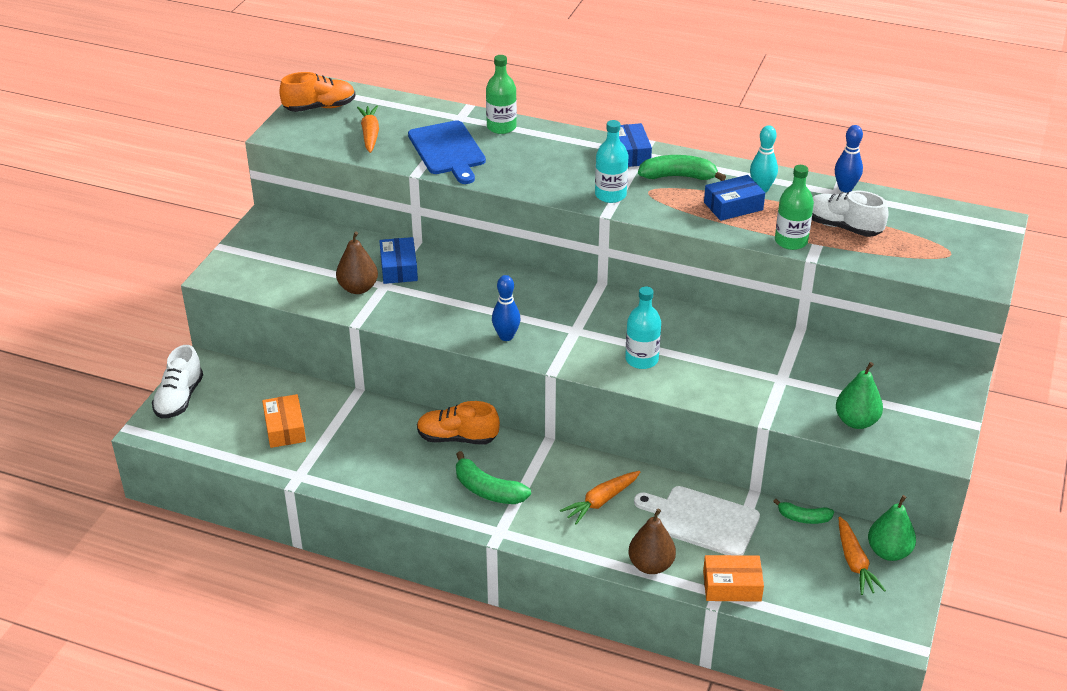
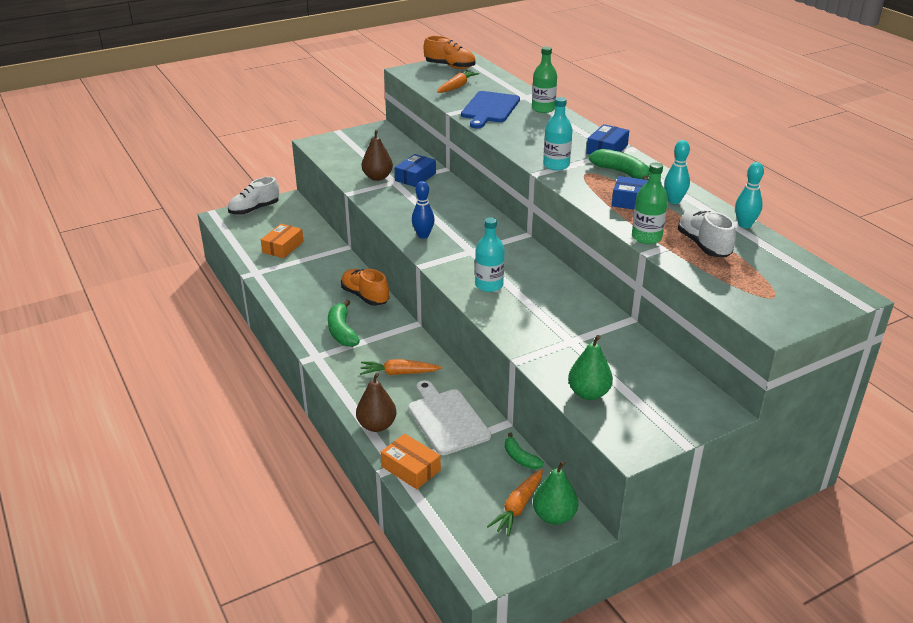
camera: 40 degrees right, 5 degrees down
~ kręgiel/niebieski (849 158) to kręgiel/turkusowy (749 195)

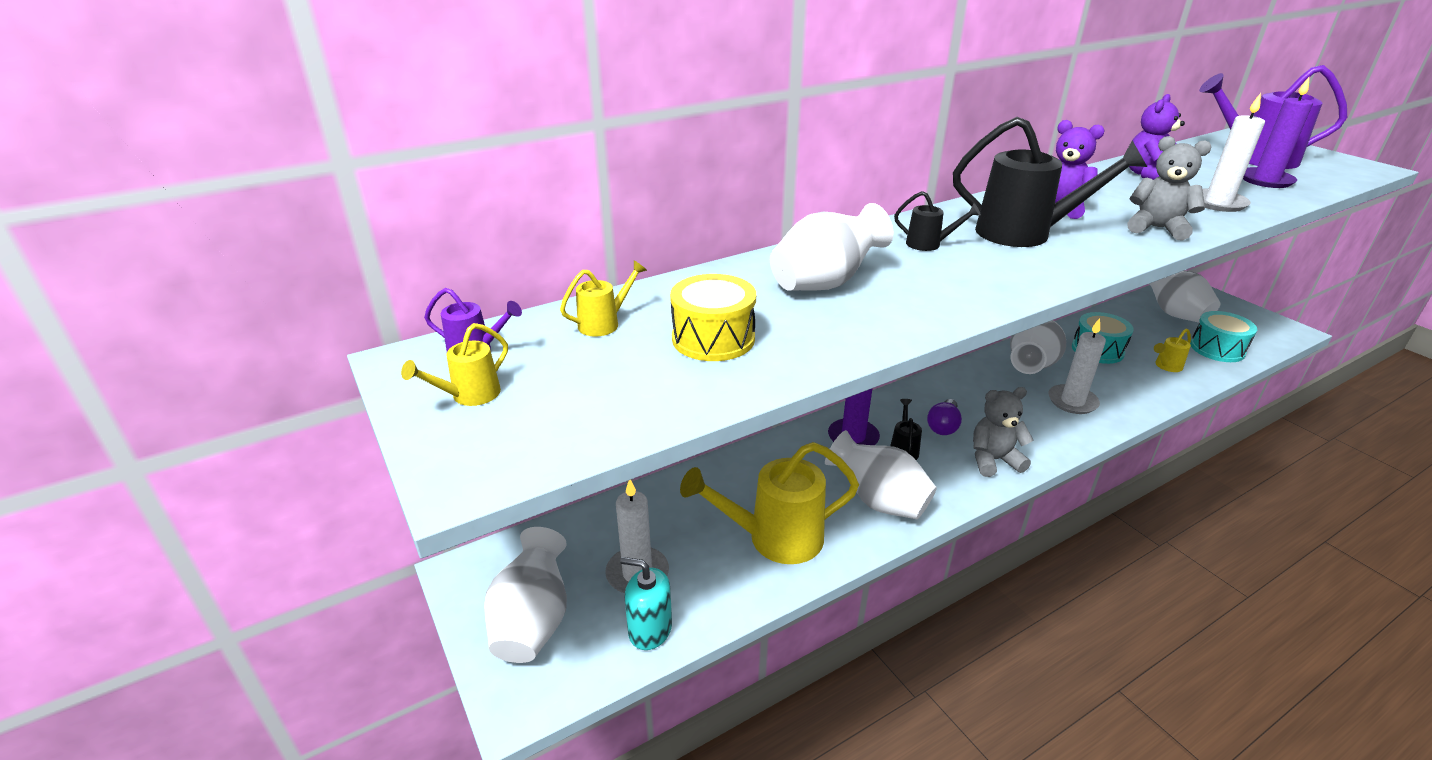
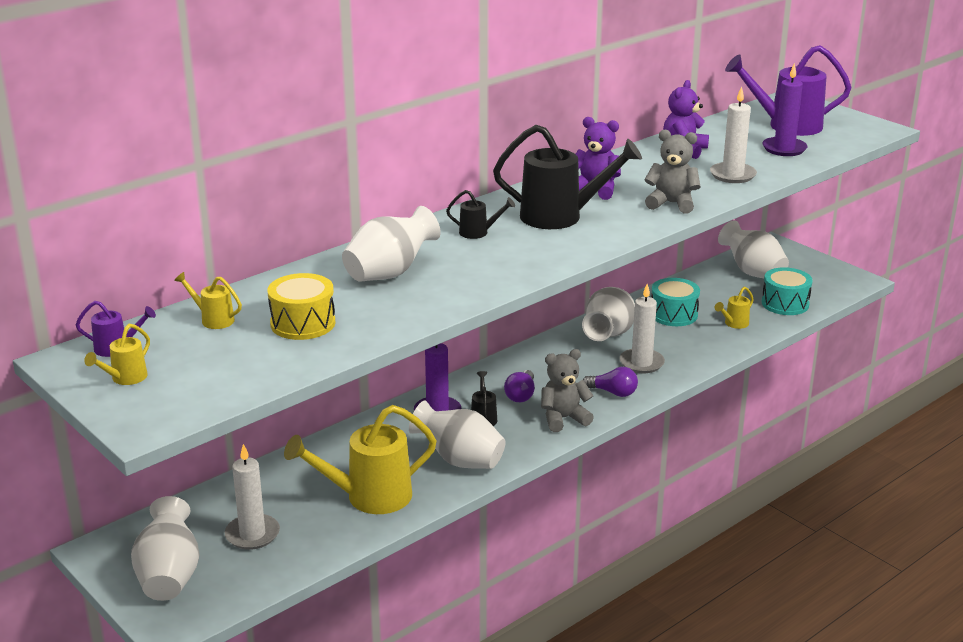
camera: 10 degrees left, 5 degrees down
~ konewka/żółty (603 298) = (208 300) 105 degrees counterclockwise
+ żarówka/fioletowy (610 382)
- dozownik mydła/turkusowy (646 603)

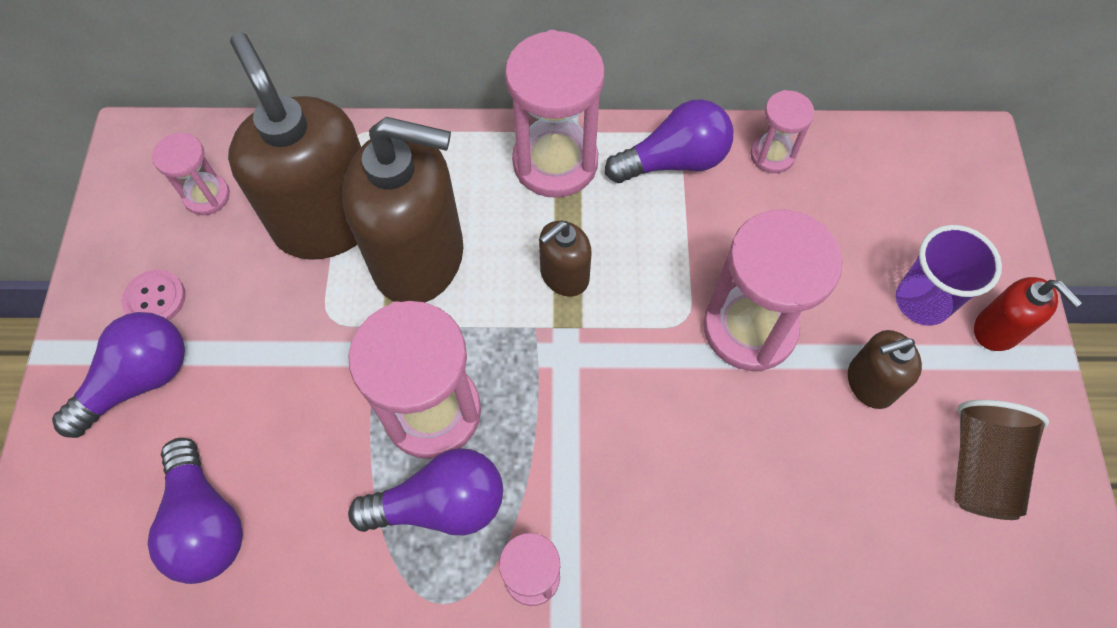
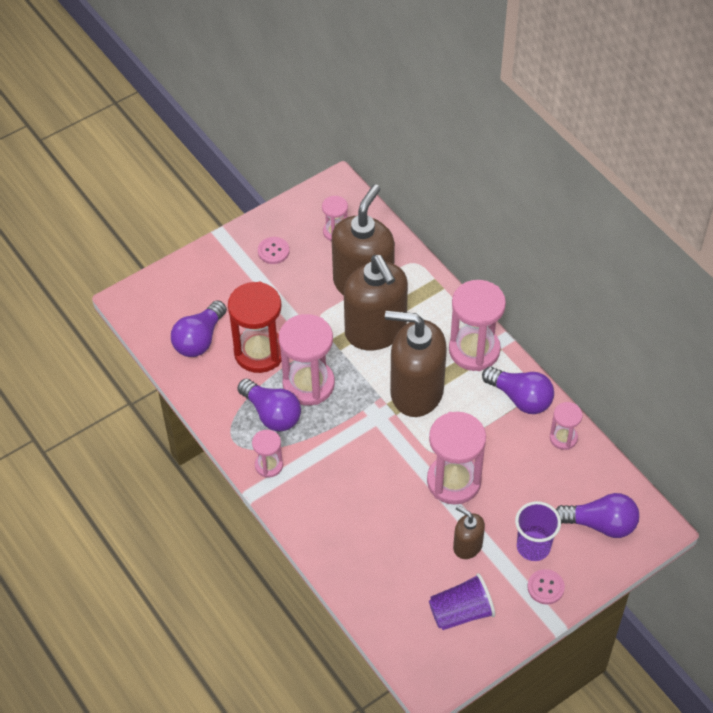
camera: 55 degrees right, 10 degrees down
+ klepsydra/czerwony (255 327)
~ dozownik mydła/brązowy (565 259) = (416 364) x2.08
~ szklanka/brązowy (1001 460) to szklanka/fioletowy (462 601)
~ dozownik mydła/czerwony (1028 314) to guzik/różowy (546 587)
~ żarówka/fioletowy (118 375) to (597 515)

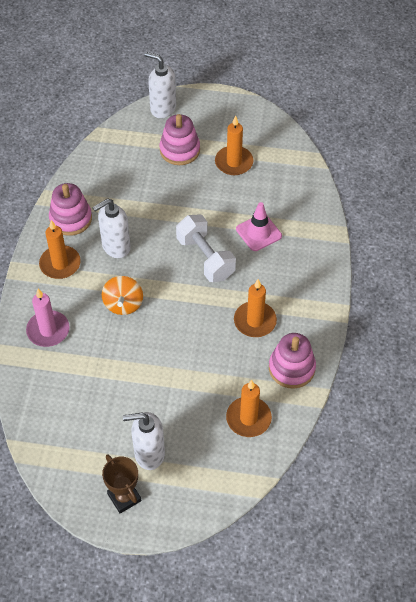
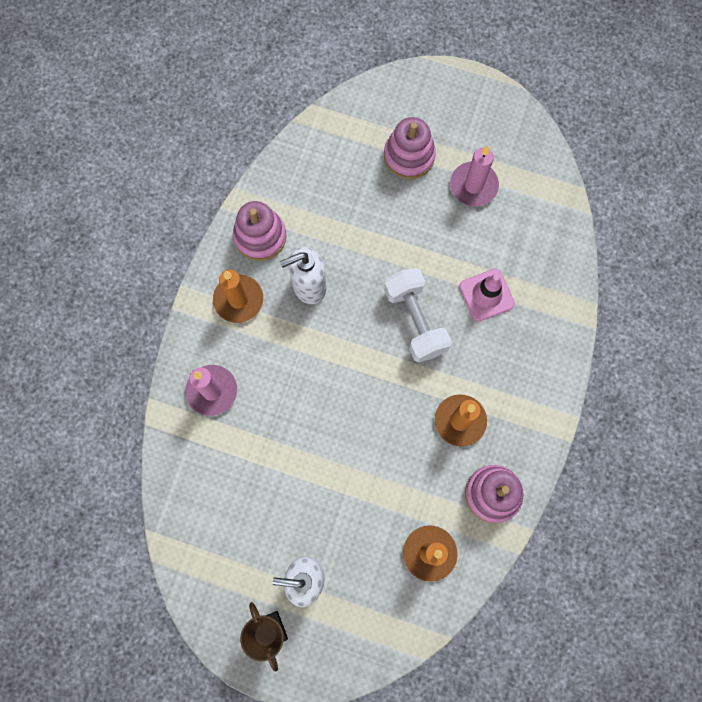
camera: 10 degrees right, 20 degrees up
~ świeca/pomarańczowy (234 145) to świeca/różowy (474 175)
- bączek/pomarańczowy (122 295)
- dozownik mydła/biały (160 85)

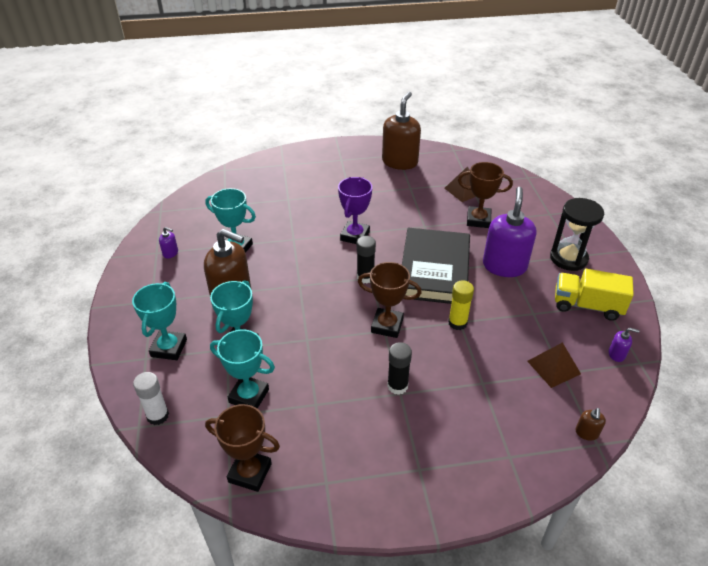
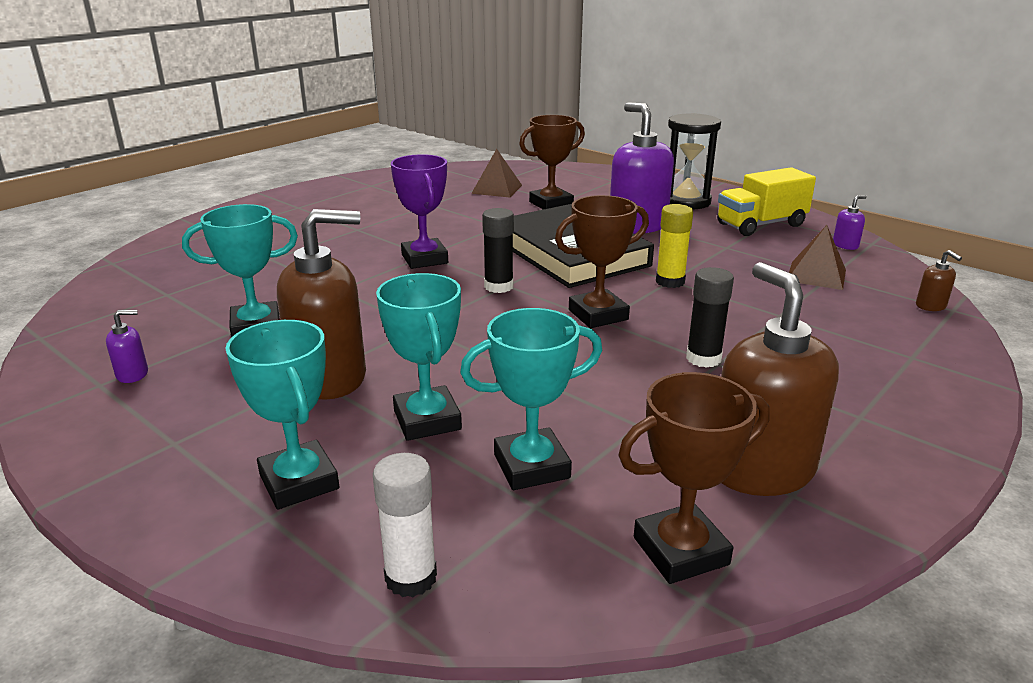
camera: 40 degrees left, 15 degrees down
~ dozownik mydła/brązowy (401 131) to (780 379)

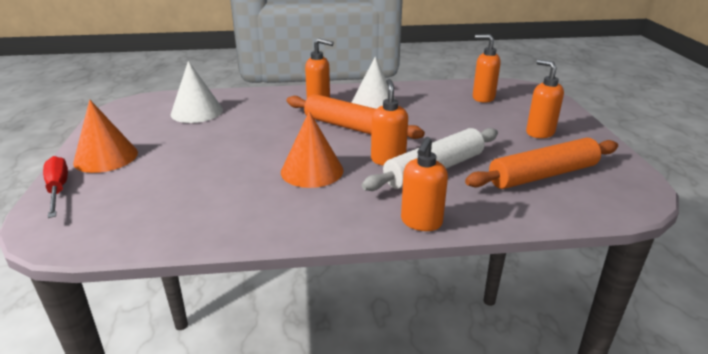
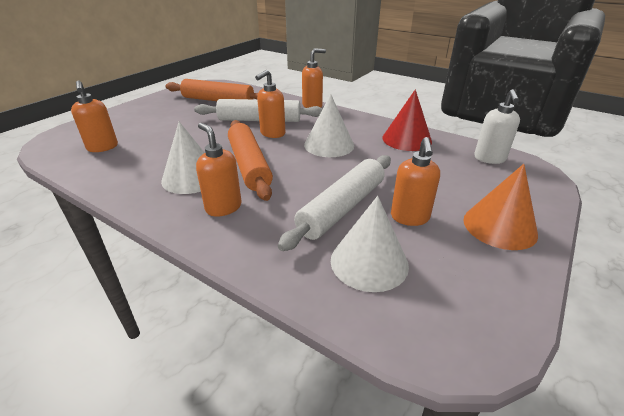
camera: 140 degrees left, 5 degrees up
+ wałek do ciasta/biały (334 203)
~ stożek/pomarańczowy (312 149) to stożek/biały (329 125)
+ stożek/czerwony (407 120)
~ dozownik mydła/pomarańczowy (545 99) to (415 181)
+ dozownik mydła/biały (497 126)
- śrubokręt/czerwony (55 187)

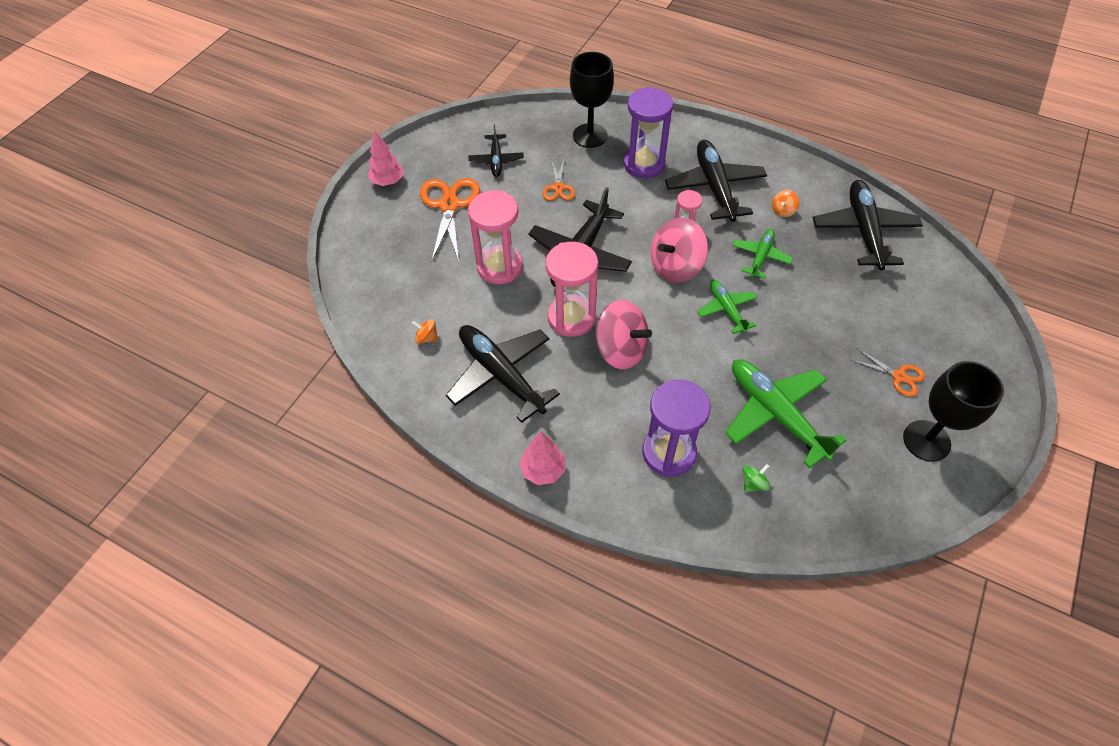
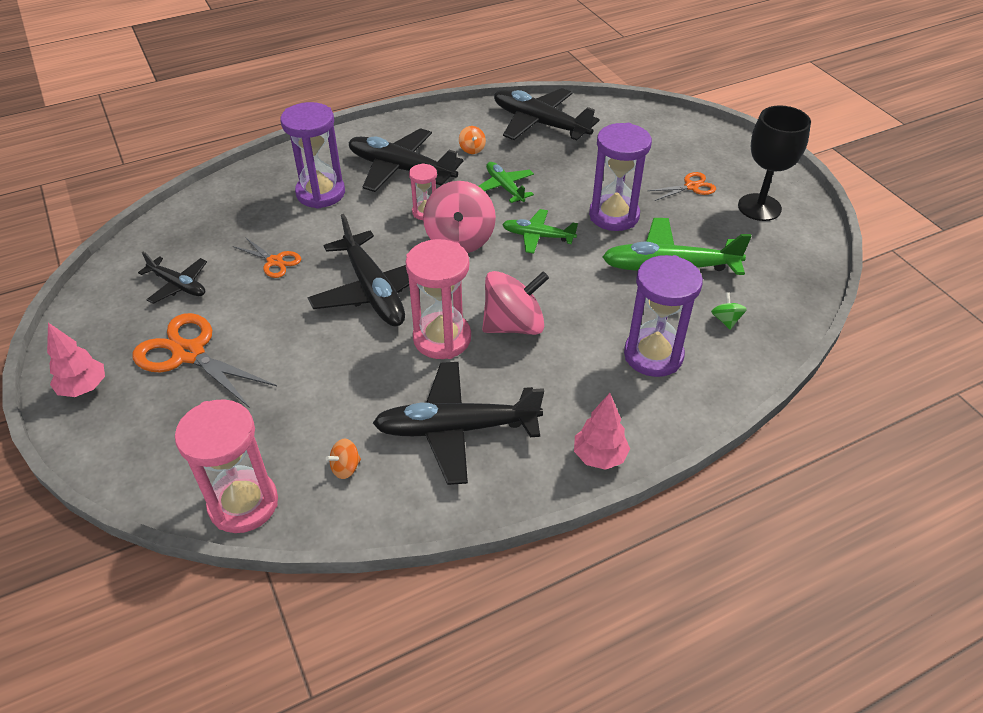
camera: 55 degrees left, 10 degrees down
~ klepsydra/różowy (495 237) to (226 466)
+ klepsydra/fioletowy (620 177)
- kielich/czarny (592 100)

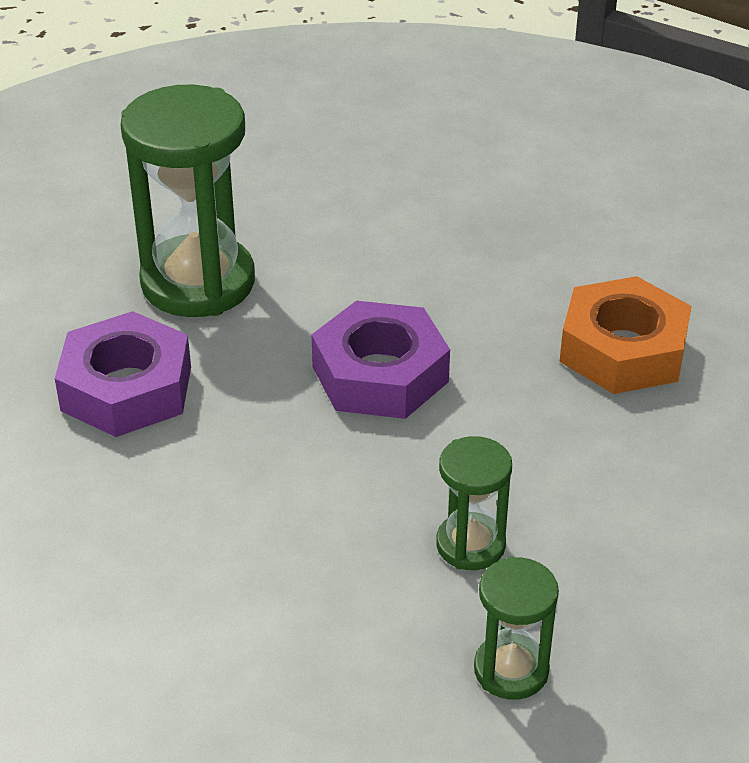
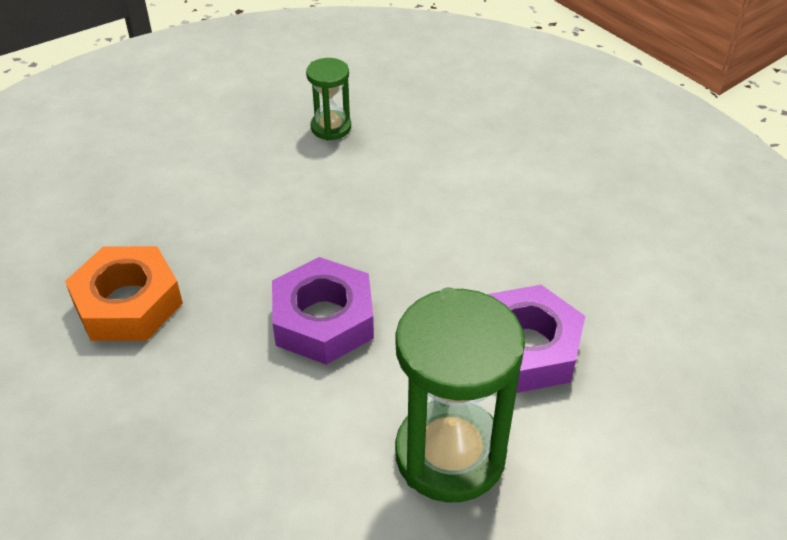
camera: 165 degrees left, 5 degrees up
- klepsydra/zielony (474 503)

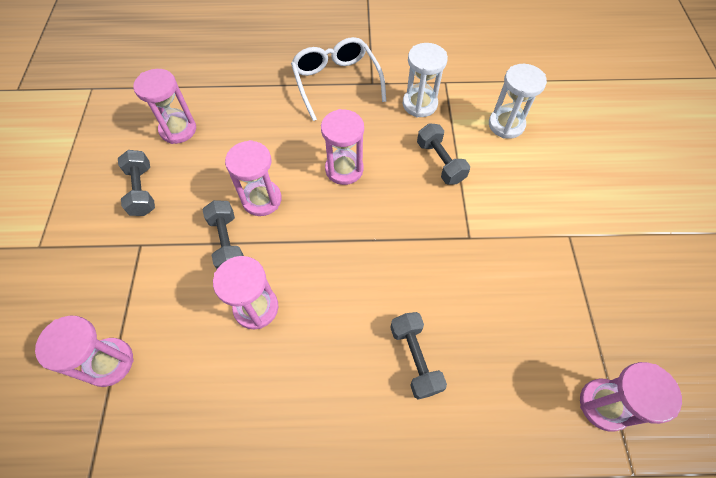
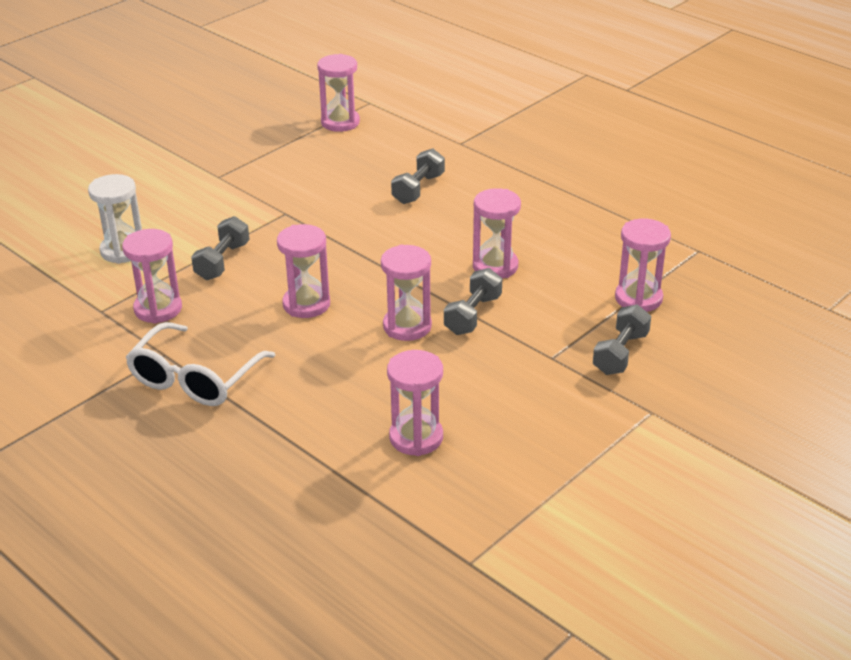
camera: 135 degrees left, 25 degrees down
~ klepsydra/biały (425 80) to klepsydra/różowy (152 276)
~ hantel/szary (136 183) to (622 340)

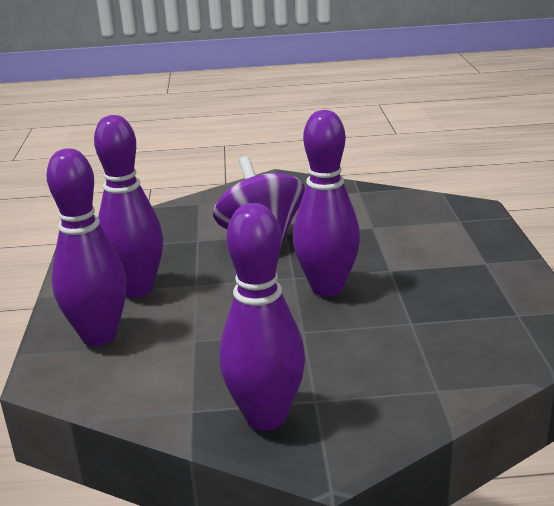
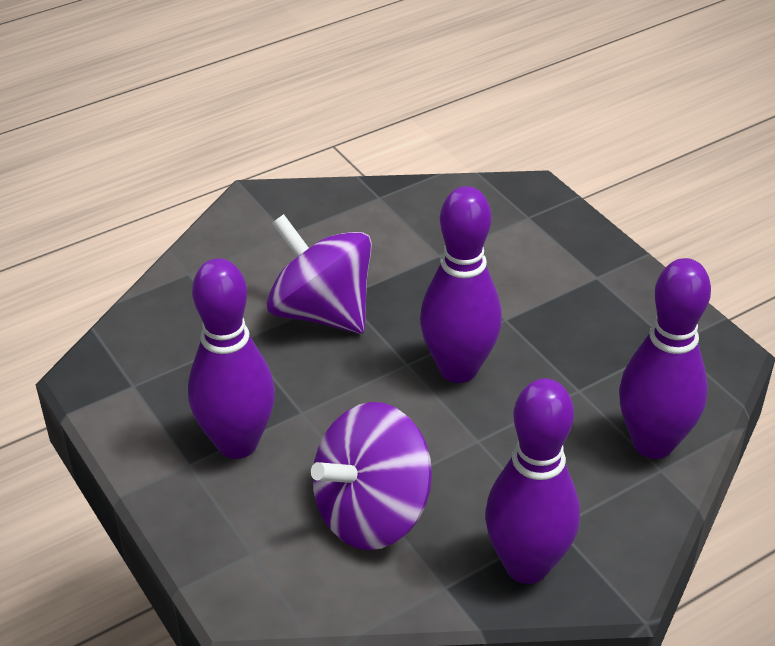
camera: 30 degrees left, 15 degrees up
+ bączek/fioletowy (371 476)
~ kręgiel/fioletowy (86 247) to (665 358)

